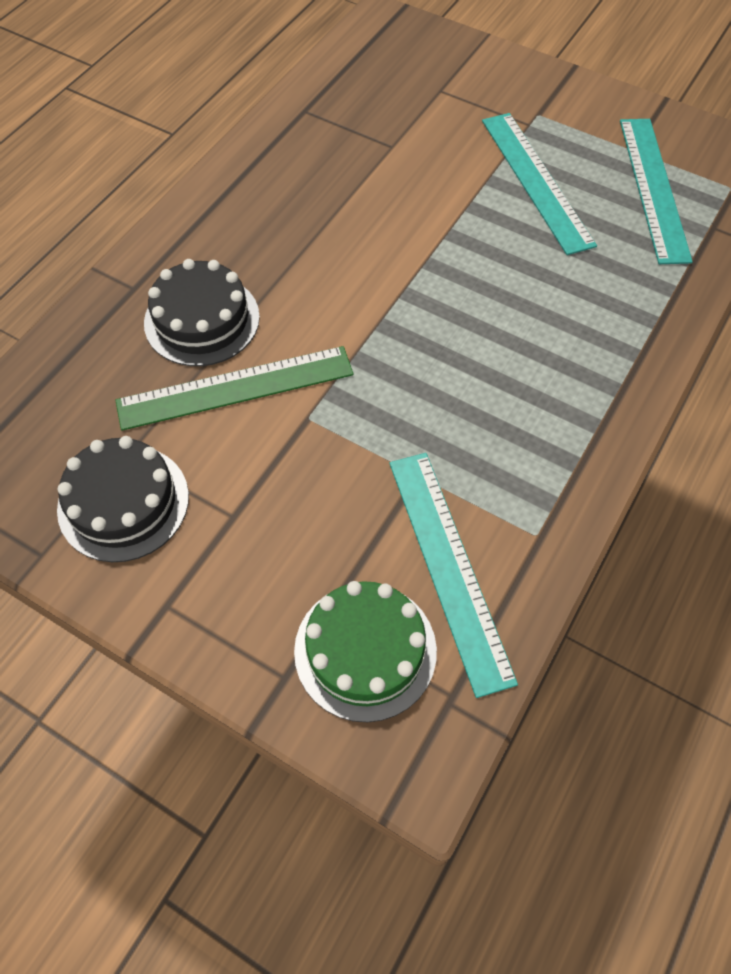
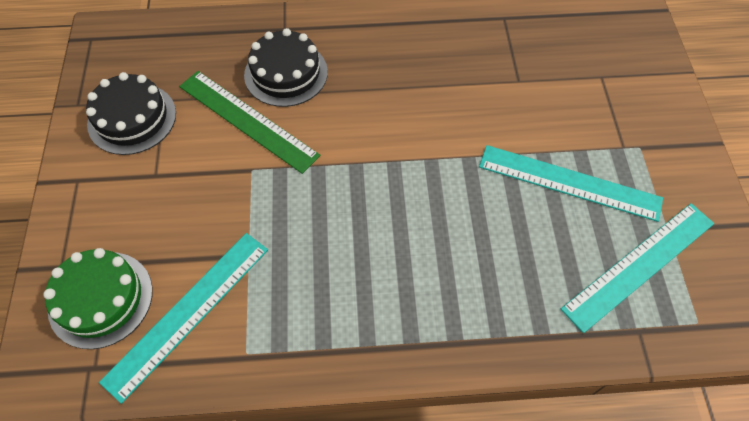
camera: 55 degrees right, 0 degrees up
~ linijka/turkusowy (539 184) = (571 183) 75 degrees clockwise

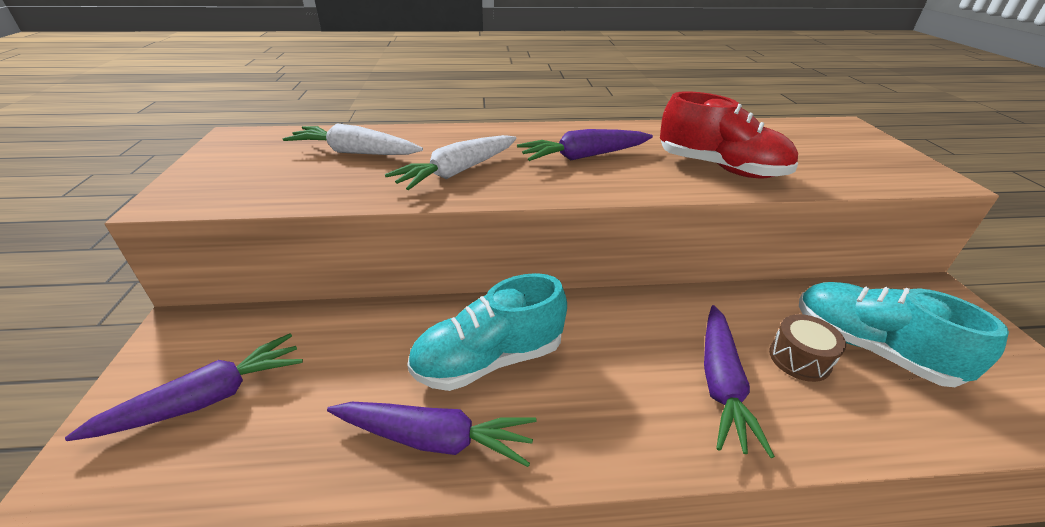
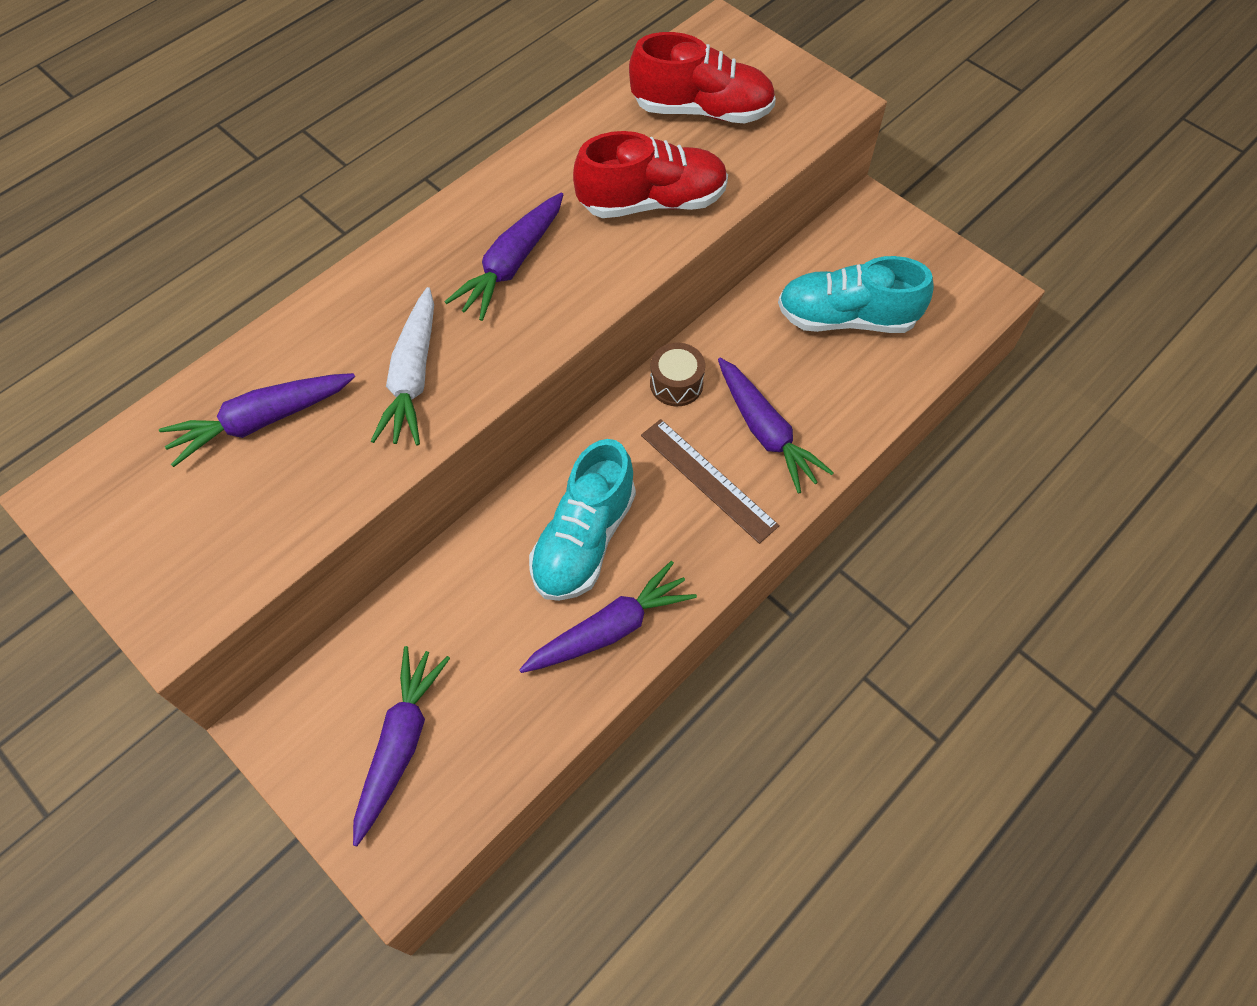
camera: 40 degrees left, 25 degrees up
~ marchewka/biały (353 139) to marchewka/fioletowy (257 420)
+ but/czerwony (702 78)
+ linijka/brązowy (710 481)
~ bęben/brązowy (807 348) to (677 374)

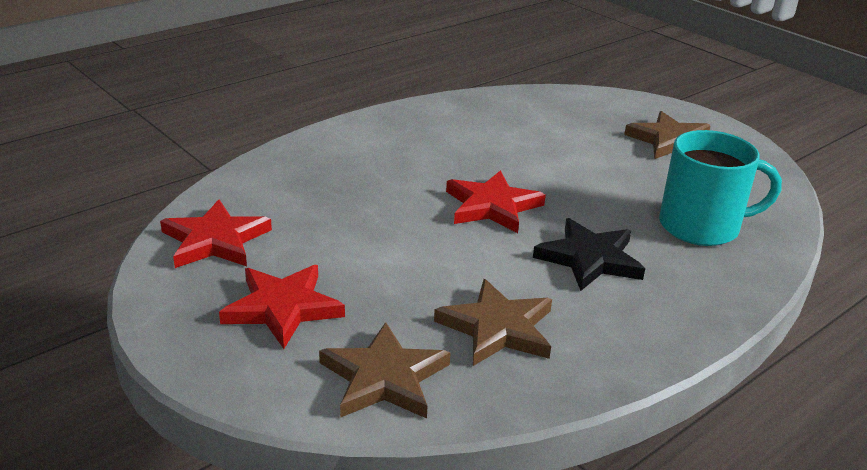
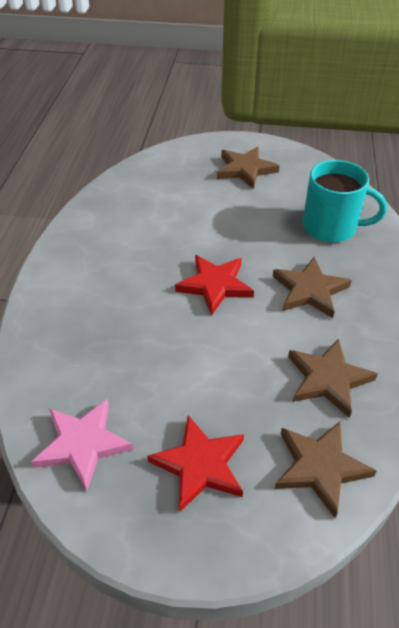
camera: 40 degrees left, 15 degrees up
~ gwiazda/czerwony (216 233) to gwiazda/różowy (82 445)
~ gwiazda/czarny (589 254) to gwiazda/brązowy (312 287)
~ kubek/turkusowy (720 188) = (344 201) 60 degrees clockwise

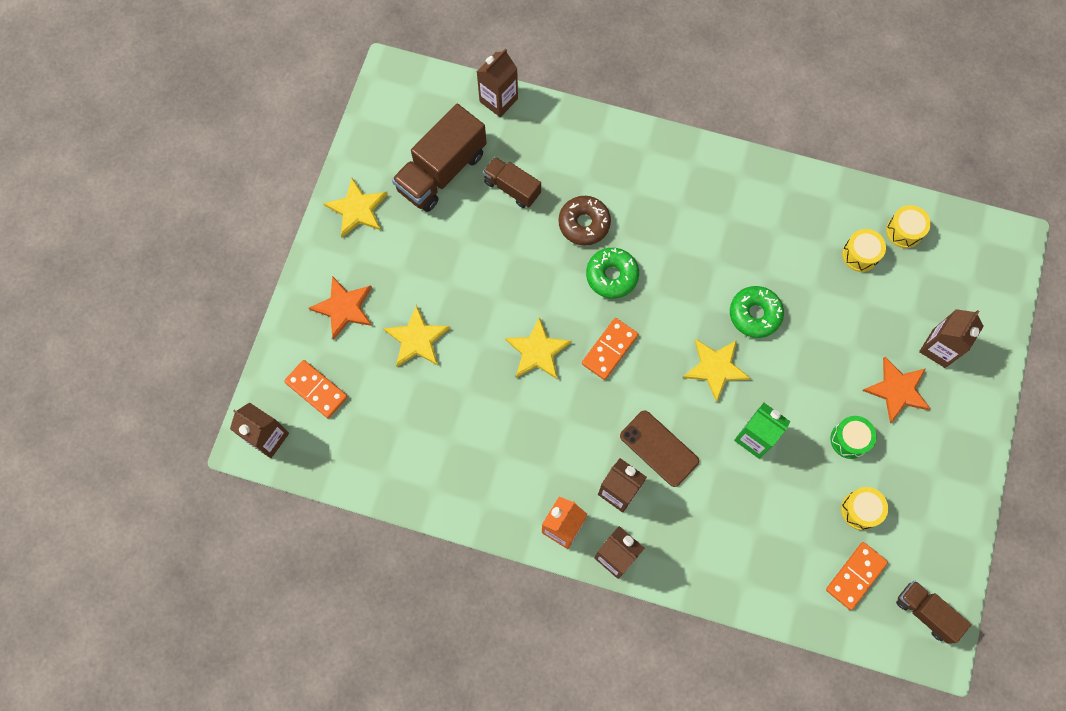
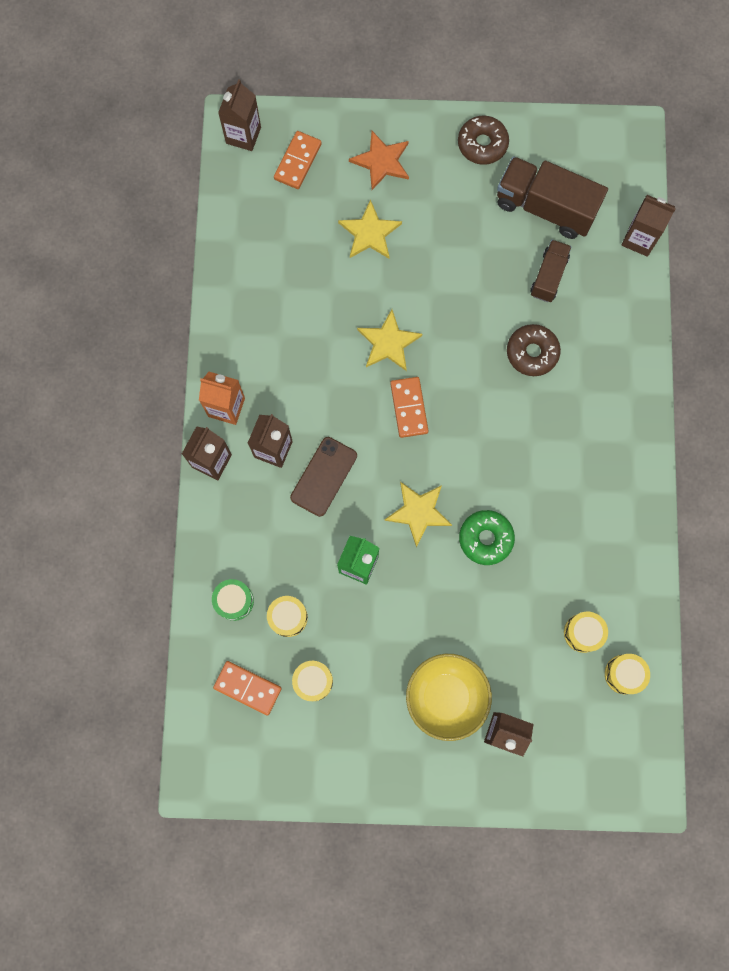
camera: 75 degrees right, 5 degrees up
~ bęben/zielony (854 437) to (233 600)
+ bęben/żółty (287 616)
~ kostka domina/pomarańczowy (610 349) = (409 407) 60 degrees clockwise
~ gwiazda/pomarańczowy (896 390) to miska/żółty (449 697)
~ gwiazda/żółty (355 207) to donut/brązowy (483 140)
- donut/zielony (612 273)
- ciężarówka/brązowy (933 612)

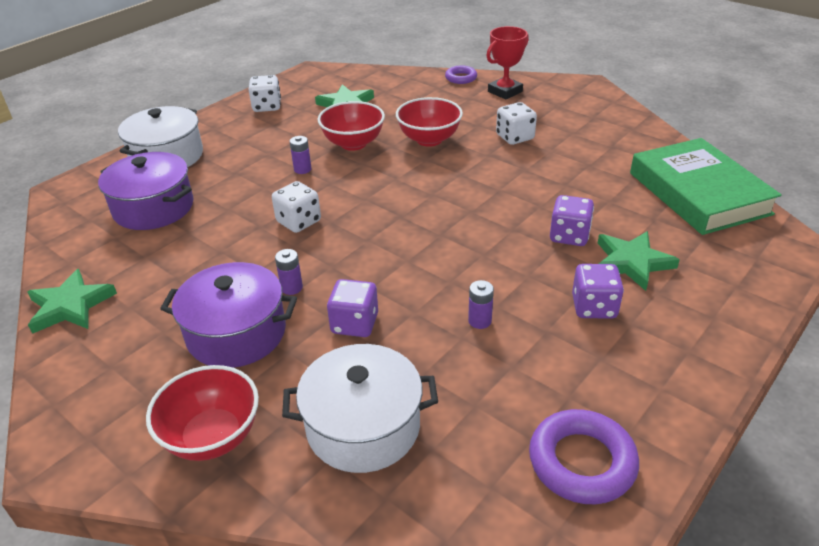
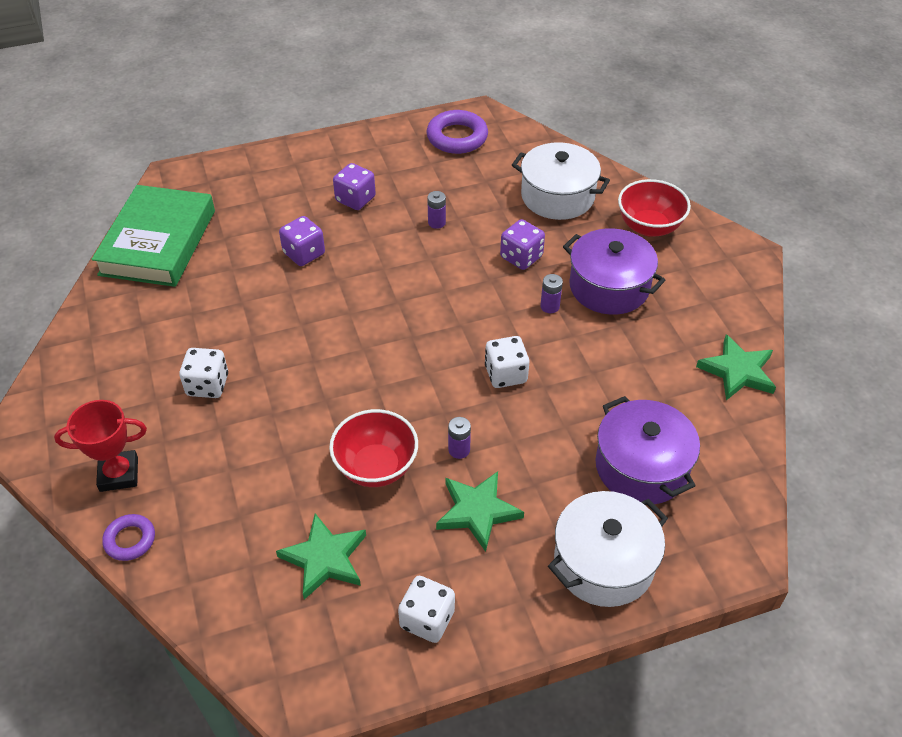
camera: 150 degrees left, 10 degrees up
~ gwiazda/zielony (639 261) to (480 511)
- miska/czerwony (429 122)

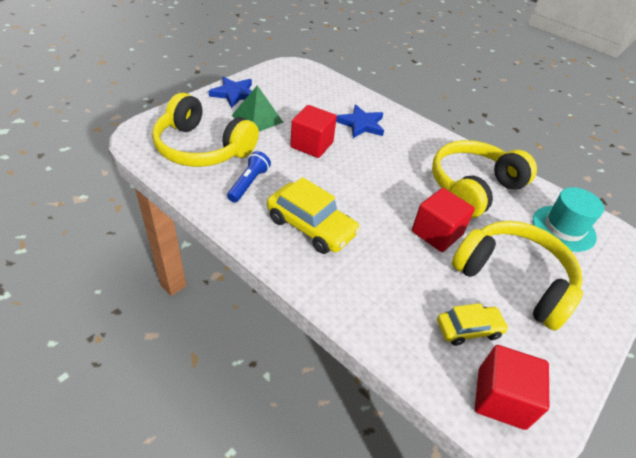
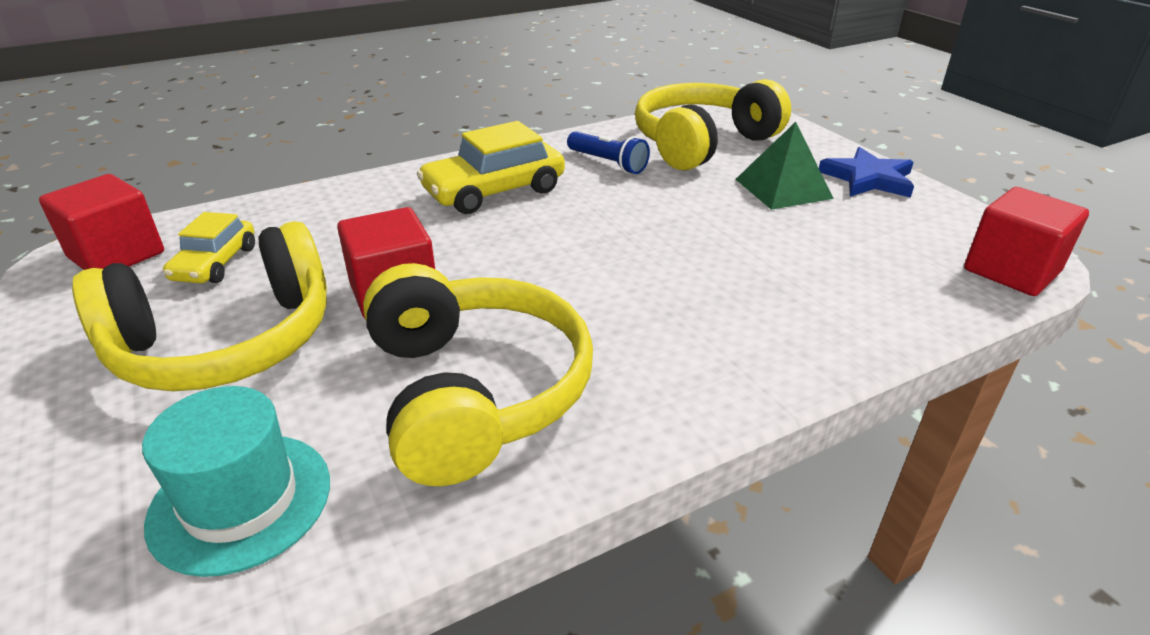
camera: 115 degrees right, 10 degrees down
~ sześcian/czerwony (313 131) to (1026 241)
- gwiazda/niebieski (360 121)

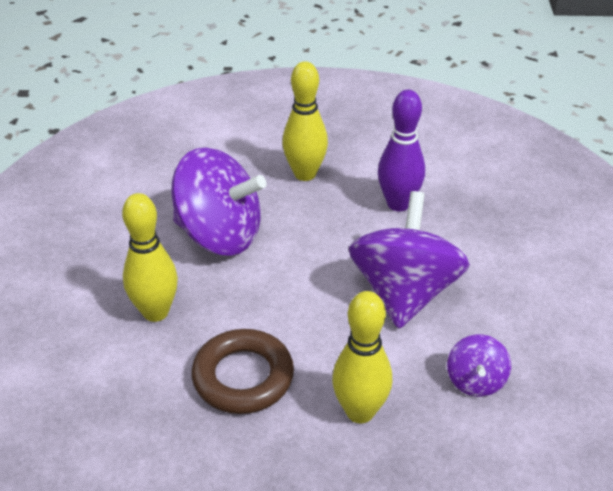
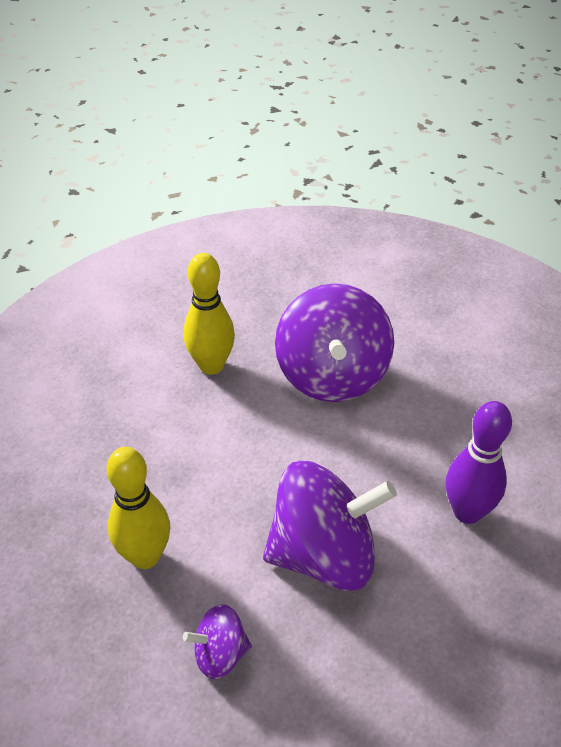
camera: 70 degrees right, 5 degrees up
- pierścień/brązowy (242 371)
- kręgiel/żółty (305 121)

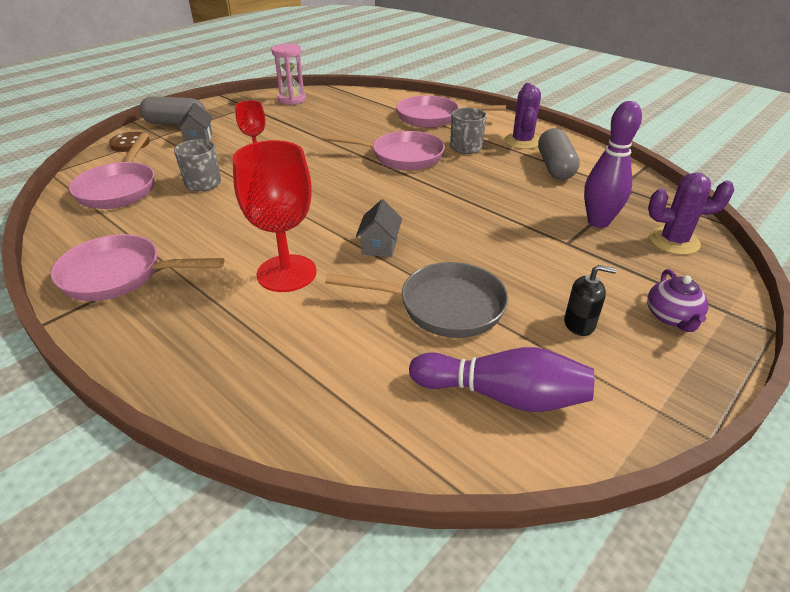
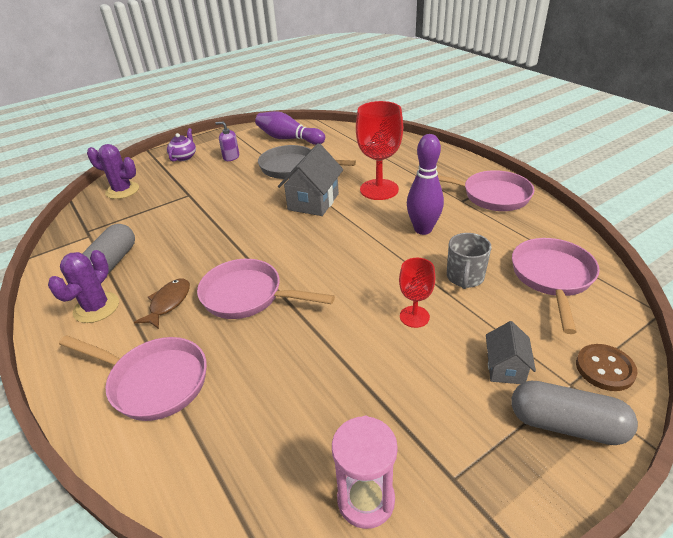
camera: 165 degrees left, 0 degrees up
~ kubek/szary (468 130) to ryba/brązowy (162 304)
~ dozownik mydła/czarny (590 300) to dozownik mydła/fioletowy (227 141)
~ domek/szary (379 228) = (310 179) x1.74
~ kręgiel/fioletowy (613 164) to (425 184)

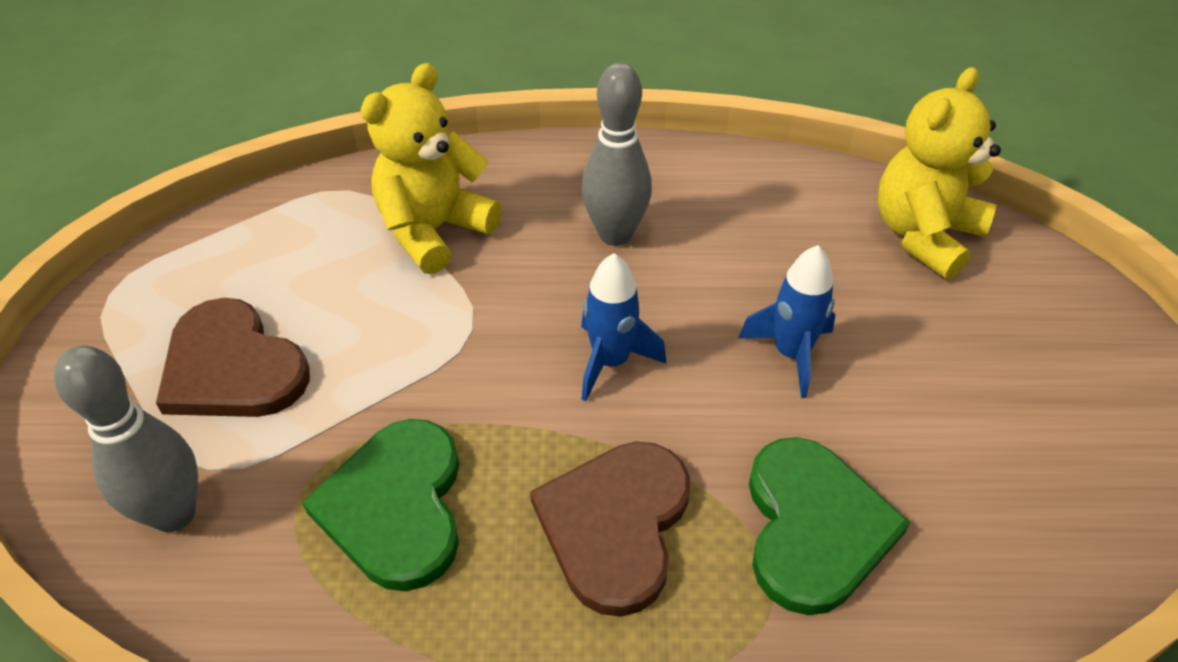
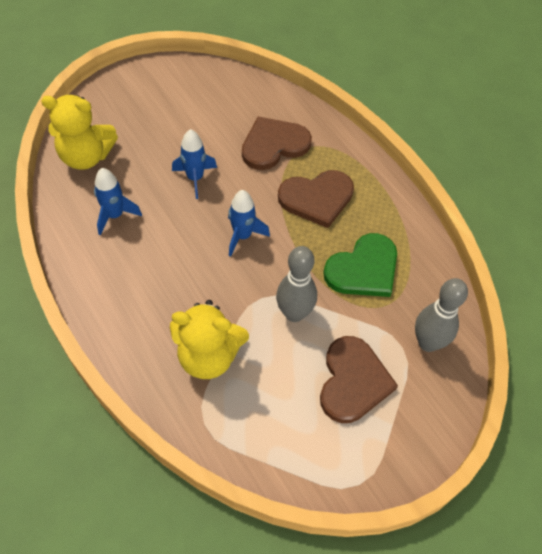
camera: 125 degrees left, 10 degrees up
+ rakieta/niebieski (118 201)
~ serce/zielony (830 526) to serce/brązowy (277 143)
~ kręgiel/szary (617 154) to (296 284)

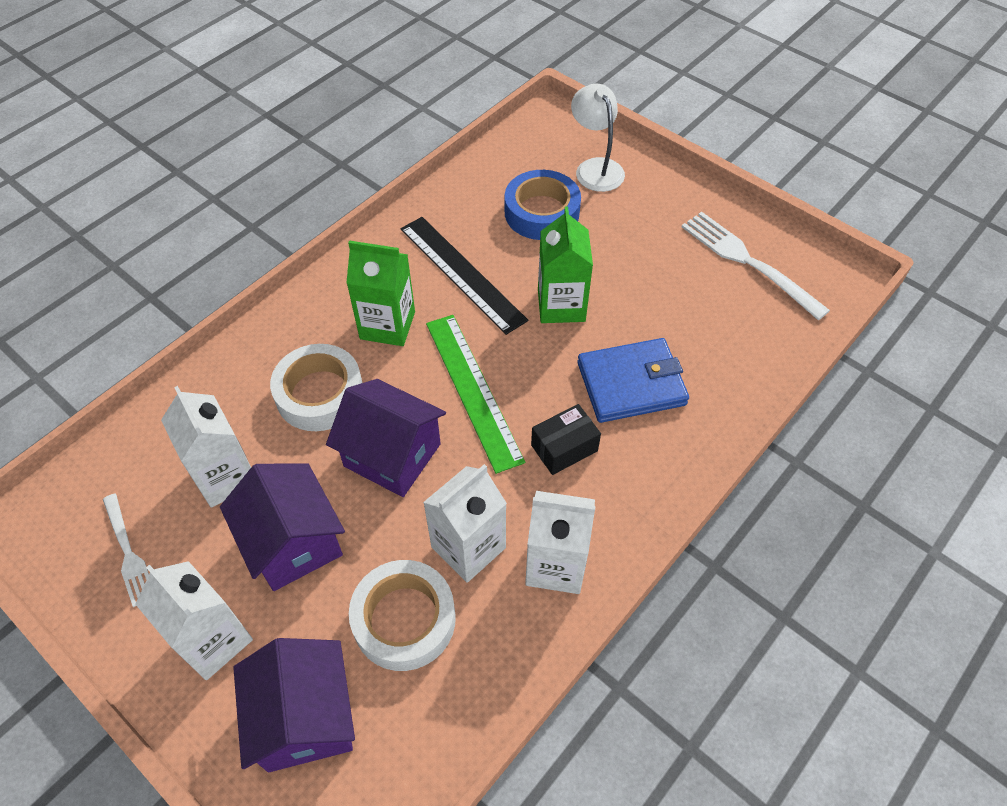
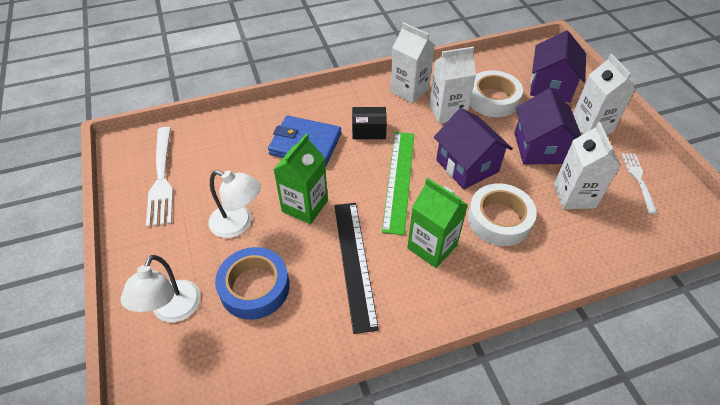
camera: 150 degrees left, 5 degrees down
+ lampka/biały (234 204)

